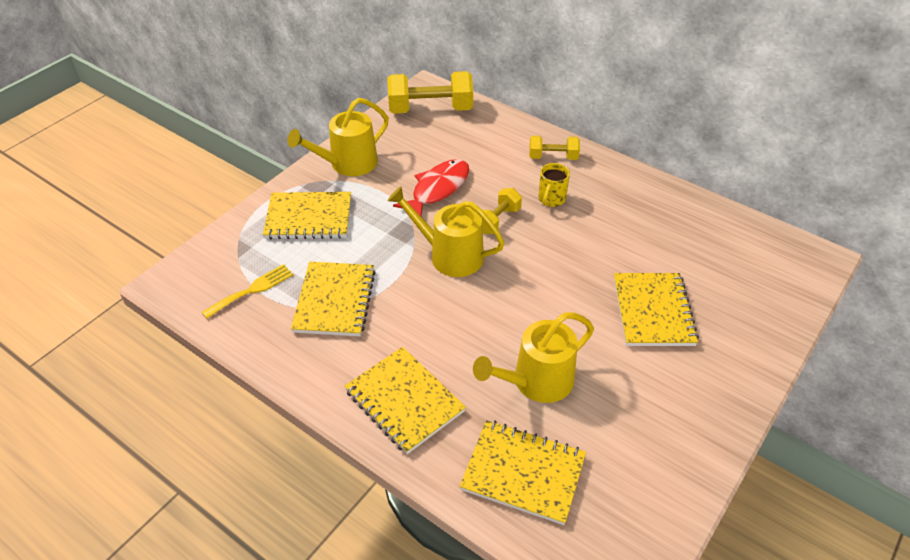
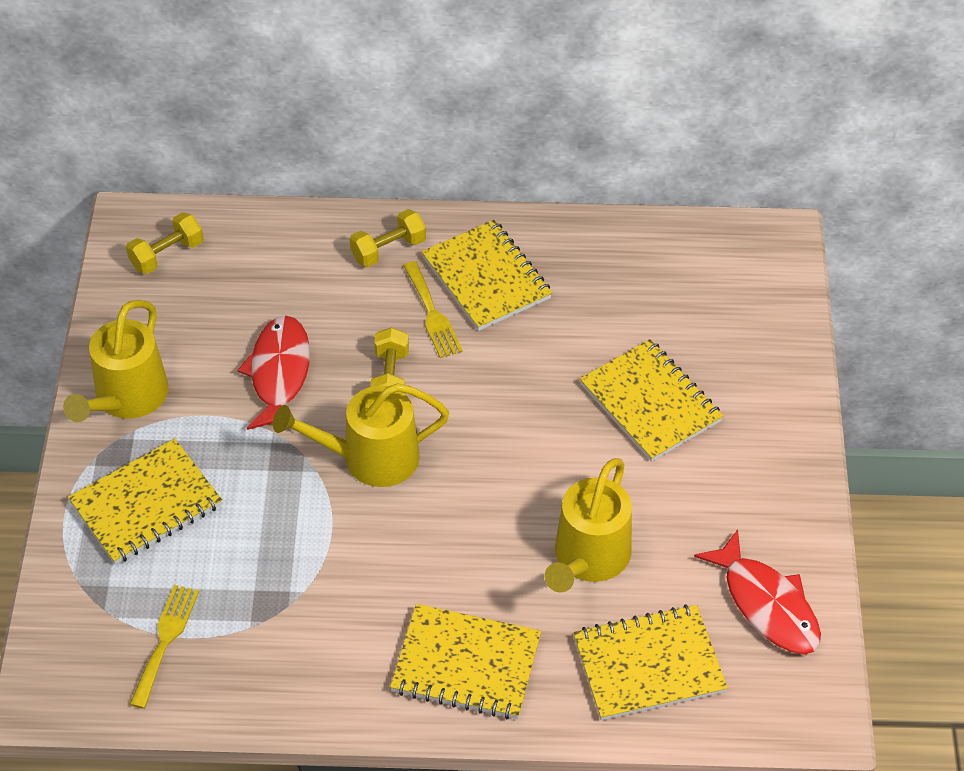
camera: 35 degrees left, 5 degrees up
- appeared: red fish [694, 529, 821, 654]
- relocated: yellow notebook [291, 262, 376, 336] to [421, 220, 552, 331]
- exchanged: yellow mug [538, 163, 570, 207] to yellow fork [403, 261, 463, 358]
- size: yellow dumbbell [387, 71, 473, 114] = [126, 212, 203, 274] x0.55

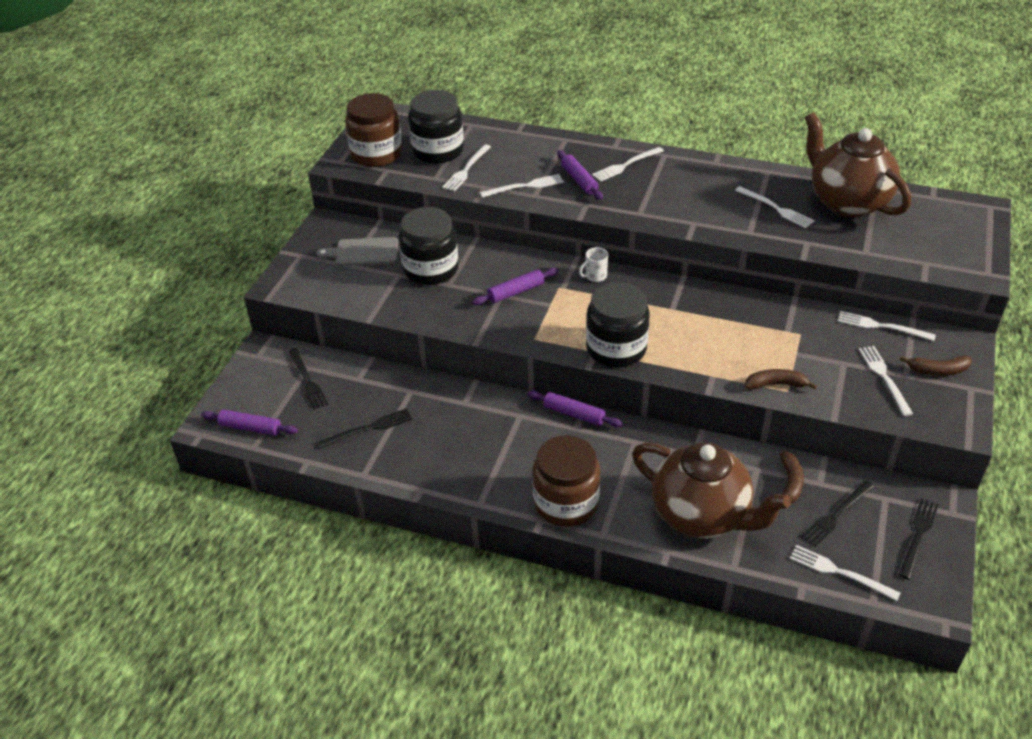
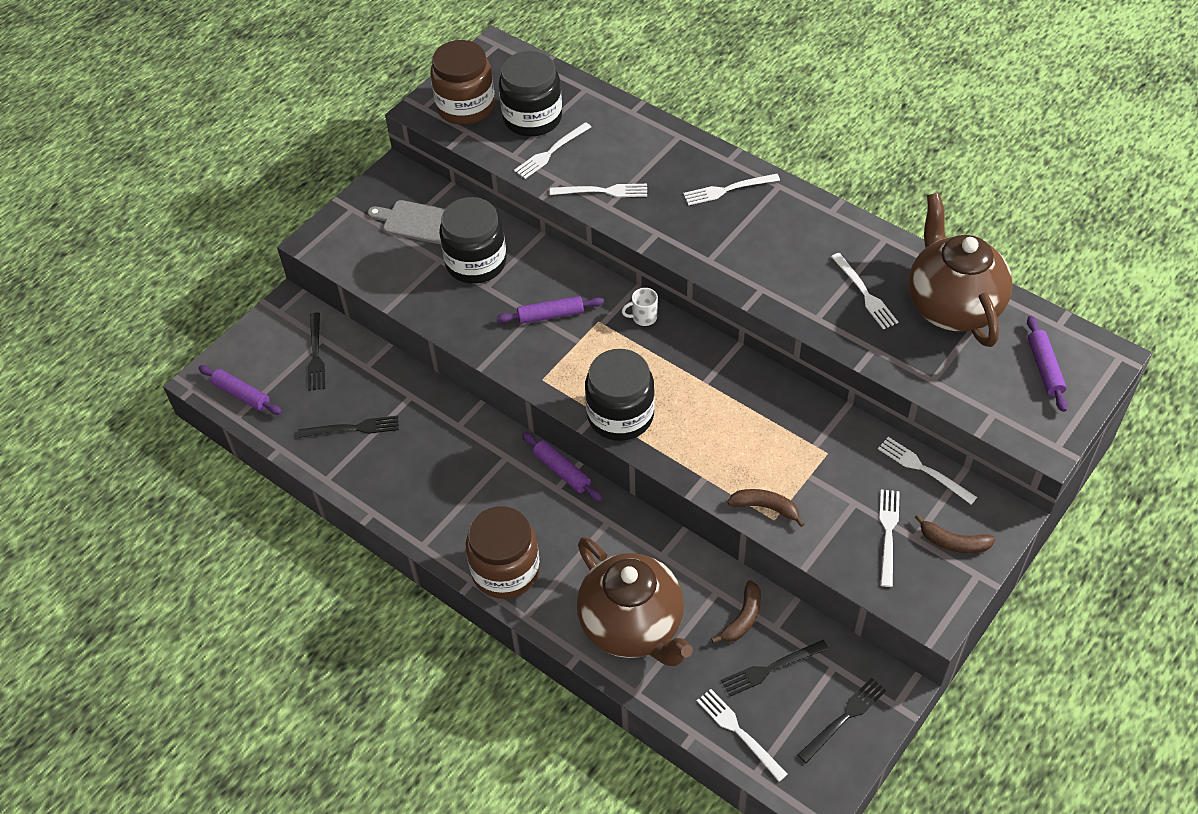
camera: 20 degrees right, 10 degrees up
- relocated: purple rolling pin [557, 150, 603, 200] to [1027, 316, 1068, 412]

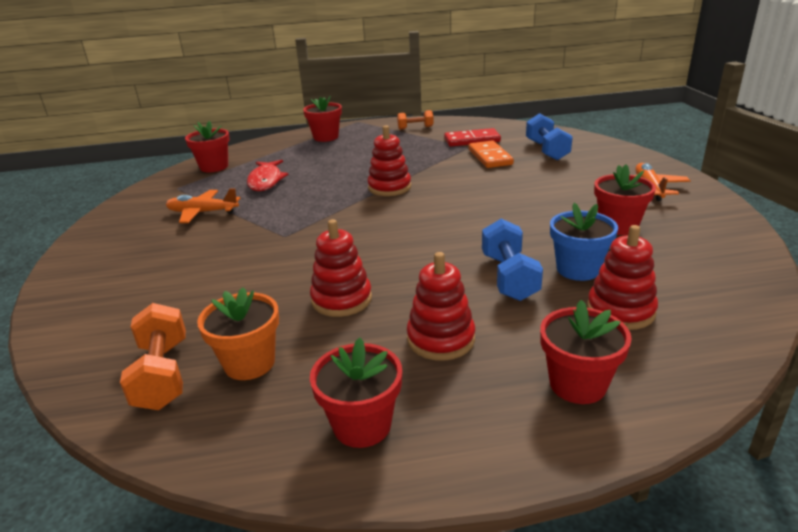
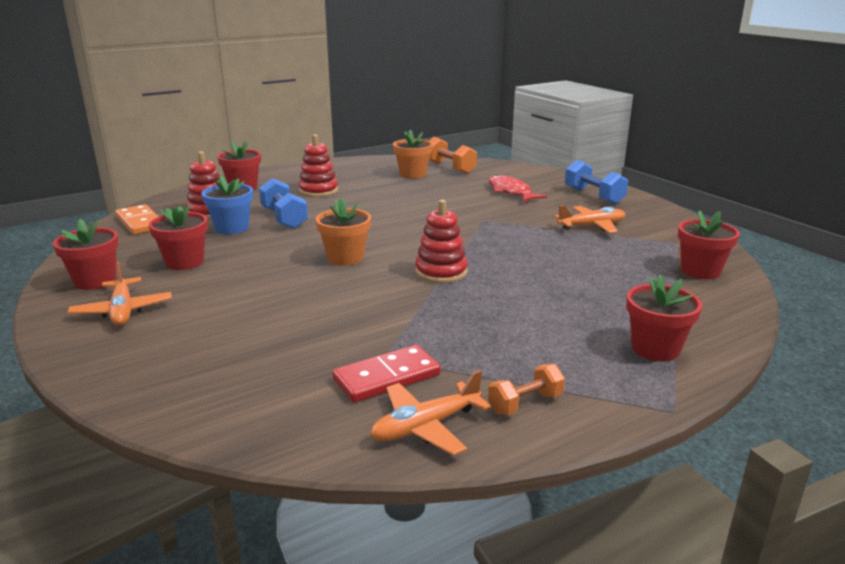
camera: 155 degrees right, 5 degrees down
- missing: red stacking toy [310, 219, 372, 317]
- appeared: orange flower pot [316, 198, 371, 266]
- appeared: orange plane [370, 370, 491, 456]
- relocated: red fish [247, 160, 289, 191] to [489, 175, 547, 202]
- relocated: red flower pot [310, 338, 402, 448] to [53, 219, 119, 290]
- relocated: orange domino [469, 140, 514, 168] to [115, 204, 159, 235]
- relocated: blue dumbbell [526, 113, 573, 160] to [565, 160, 628, 204]

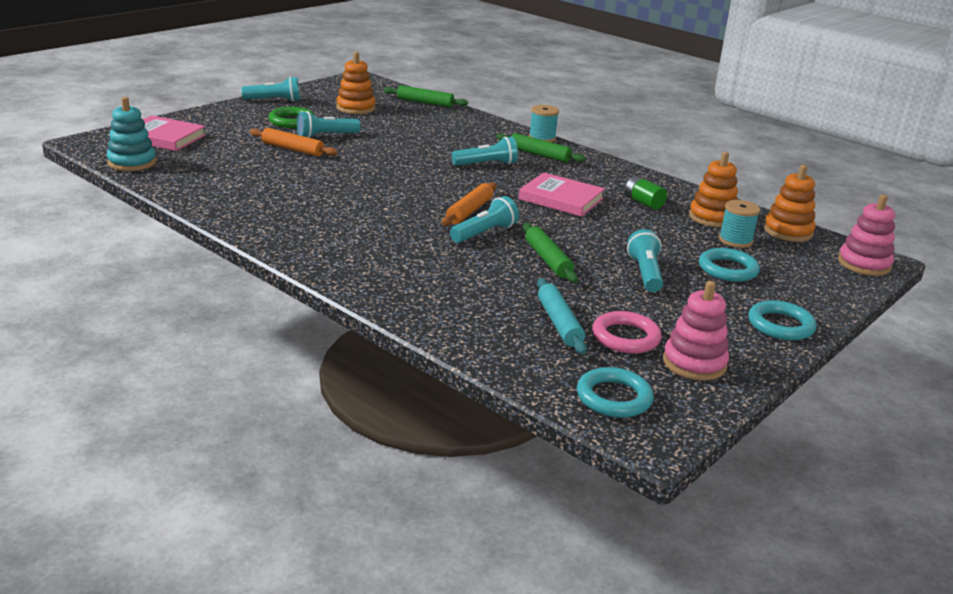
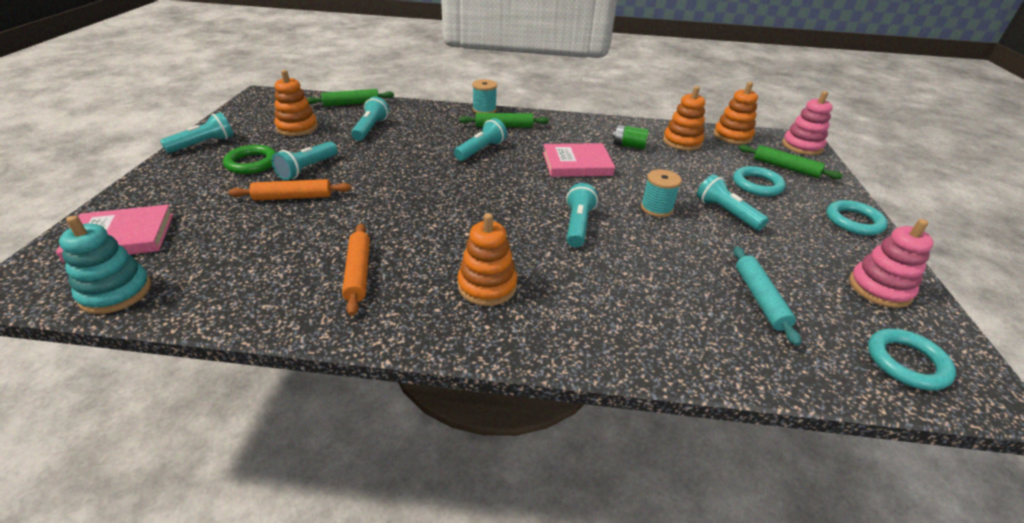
camera: 35 degrees left, 10 degrees up
- missing: pink ring [592, 311, 662, 354]
- appeared: turquoise flashlight [351, 97, 389, 141]
- appeared: orange stacking toy [457, 213, 517, 306]
- relocated: orange rolling pin [442, 182, 497, 226] to [342, 223, 370, 316]
- relocated: green rolling pin [523, 223, 578, 283] to [739, 145, 843, 179]
- relocated: turquoise spool [719, 200, 760, 248] to [641, 169, 682, 217]
- spun: turquoise rolling pin [537, 278, 587, 354] = [733, 246, 801, 346] 45 degrees clockwise

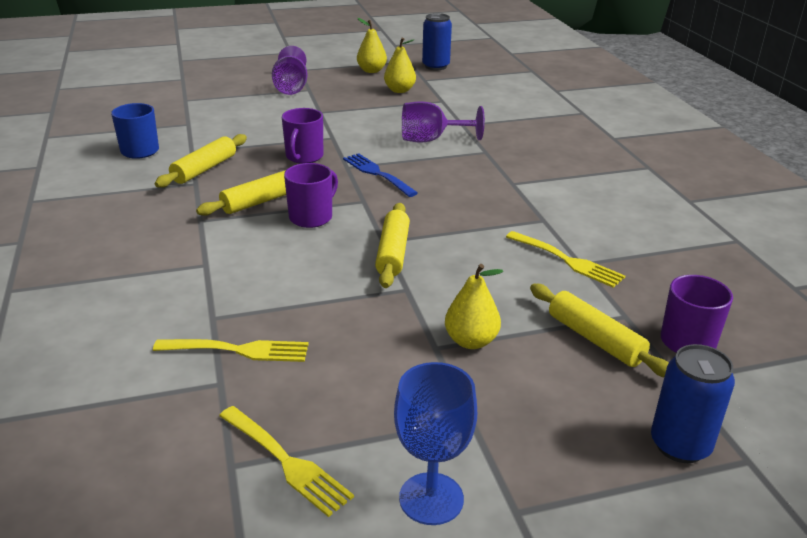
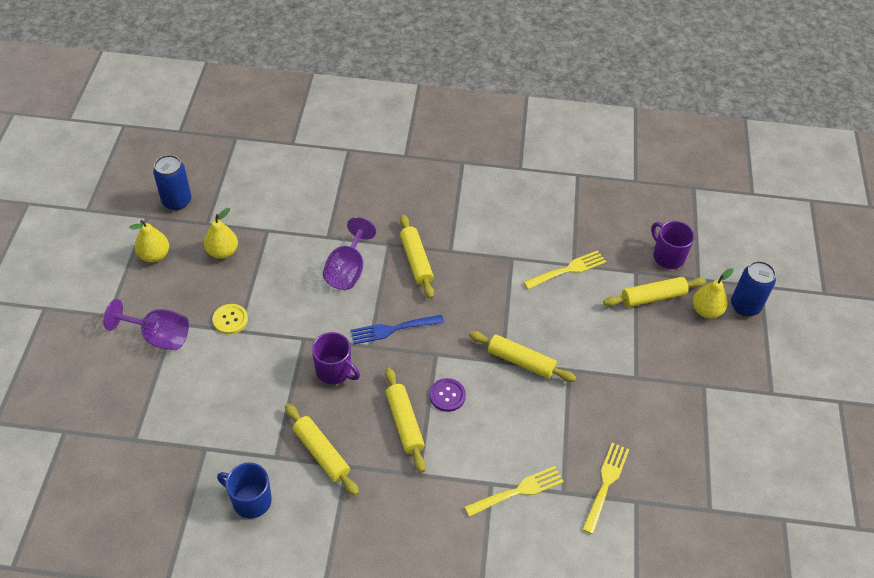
camera: 70 degrees left, 20 degrees up
- missing: blue goblet [394, 362, 477, 525]
- appeared: yellow button [213, 304, 248, 334]
- appeared: yellow rolling pin [400, 214, 434, 299]
- relocated: yellow fork [219, 406, 354, 517] to [465, 466, 564, 517]
- relocated: yellow pear [445, 264, 503, 349] to [693, 268, 734, 319]
- exchanged: purple mug [284, 163, 338, 228] to purple button [429, 378, 466, 412]

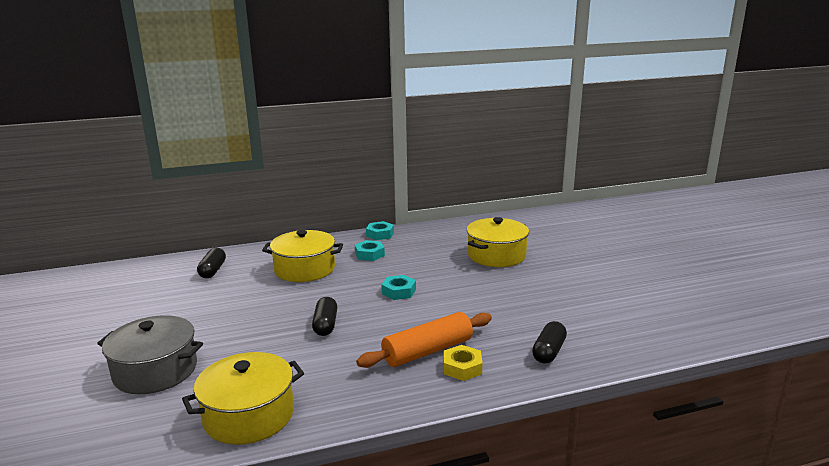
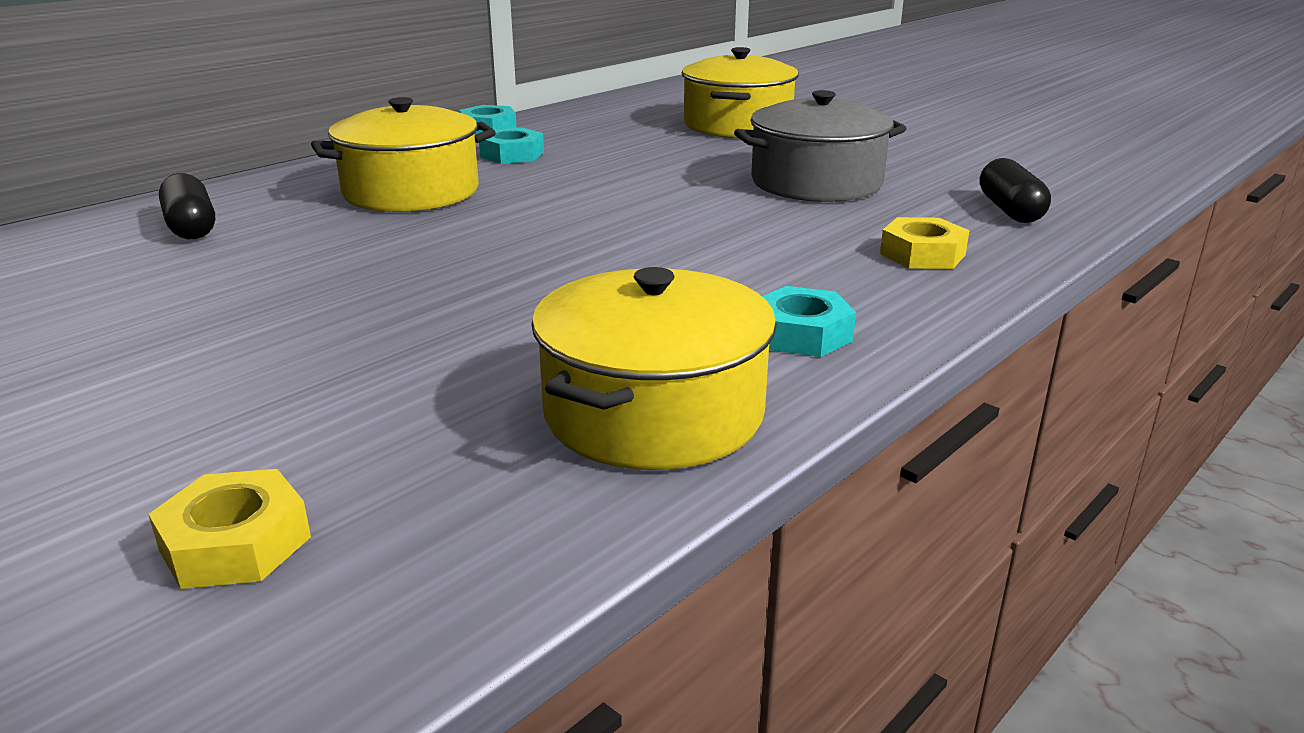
camera: 30 degrees left, 5 degrees up
- missing: black capsule [312, 297, 337, 336]
- missing: orange rolling pin [356, 312, 492, 368]
- appeared: yellow nut [148, 469, 311, 589]
- relocated: grey pot [97, 315, 203, 394] to [734, 90, 907, 202]
- relocated: turquoise nut [381, 275, 416, 300] to [762, 286, 856, 357]

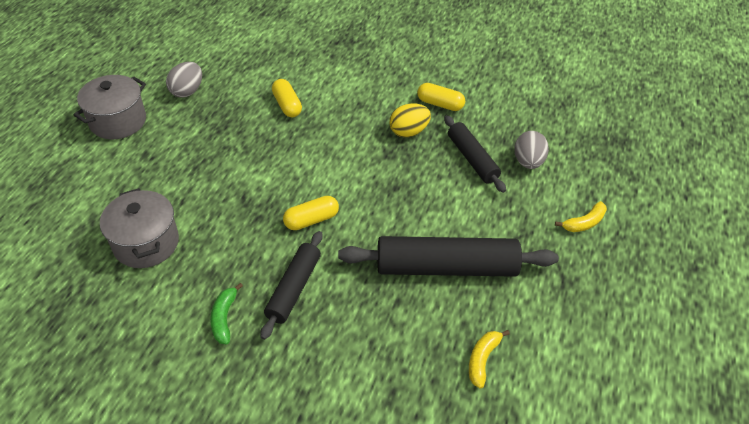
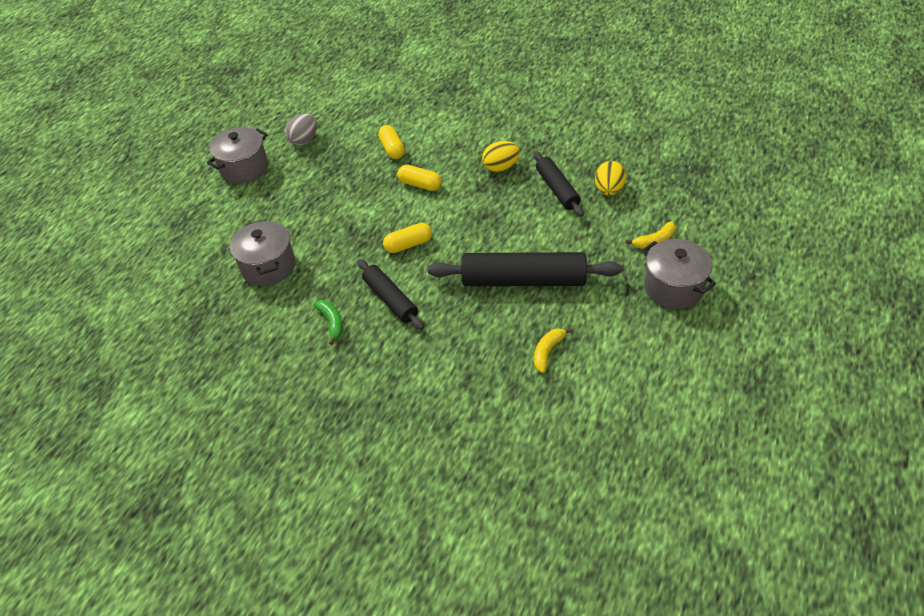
camera: 10 degrees right, 0 degrees up
- appeared: grey pot [642, 239, 716, 309]
- relocated: yellow capsule [417, 83, 465, 111] to [397, 165, 442, 191]
- colour: grey egg [514, 131, 549, 169] to yellow egg [595, 161, 626, 196]
- spun: green banana [210, 283, 243, 345] = [314, 300, 343, 345] 150 degrees clockwise
- spun: black rolling pin [260, 231, 323, 340] = [357, 259, 424, 330] 60 degrees counterclockwise

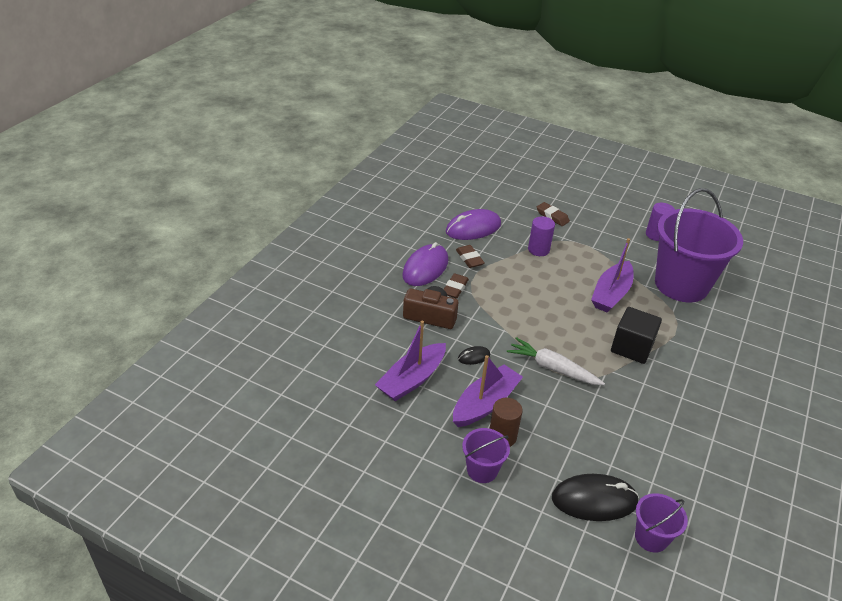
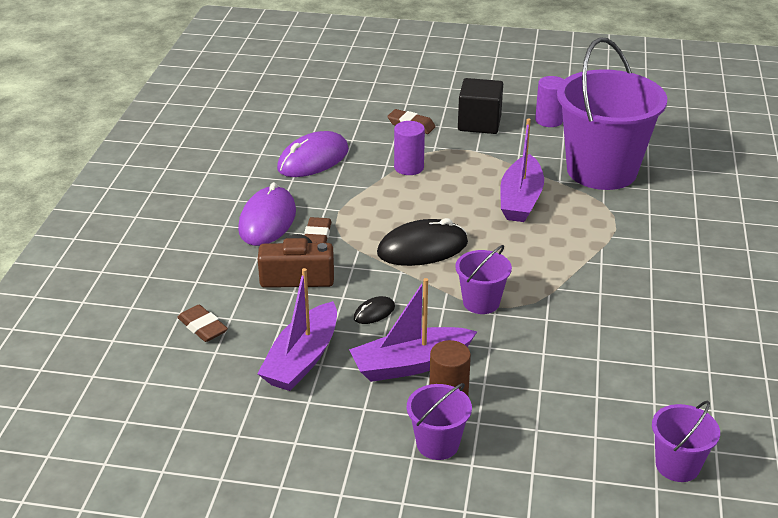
camera: 15 degrees left, 5 degrees down
- relocated: brown eraser [456, 245, 485, 268] to [177, 305, 228, 342]
- relocated: black mouse [552, 474, 639, 521] to [377, 218, 468, 266]
- relocated: black cube [611, 307, 662, 364] to [458, 78, 503, 134]
- exchanged: white carrot [507, 337, 605, 385] to purple bucket [455, 245, 512, 314]
- spun: purple boat [453, 355, 523, 427] = [349, 278, 477, 382] 135 degrees counterclockwise

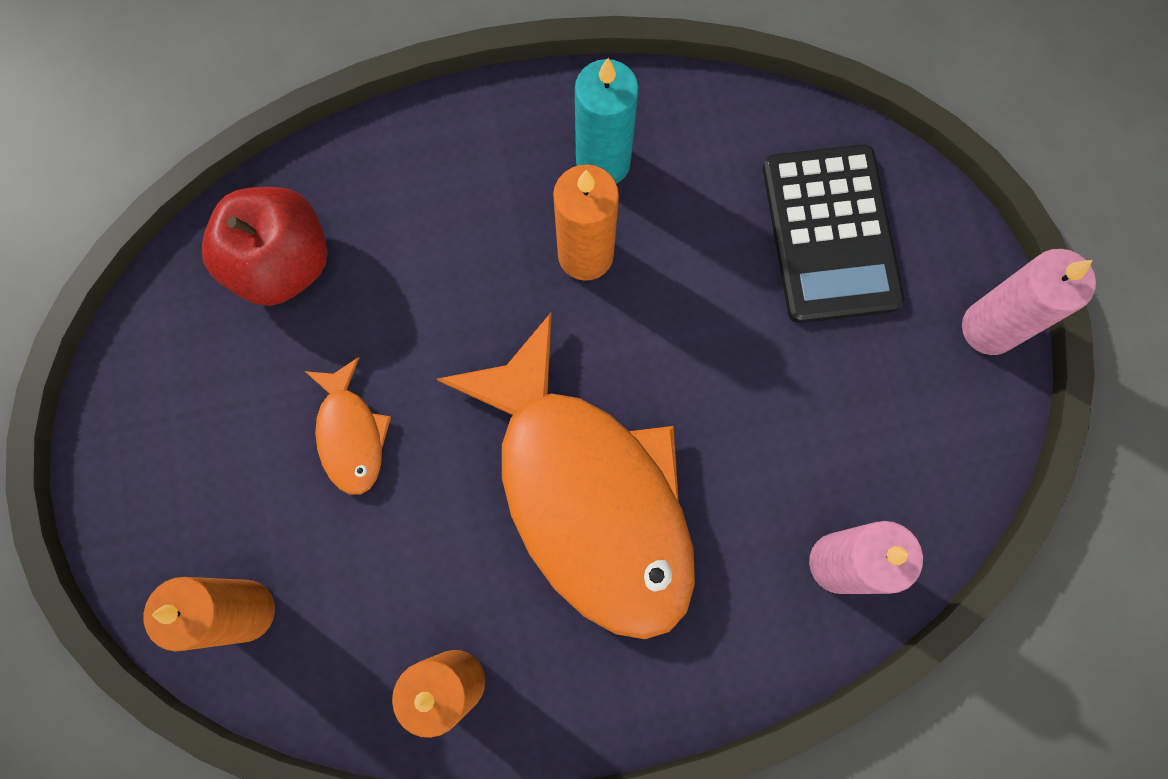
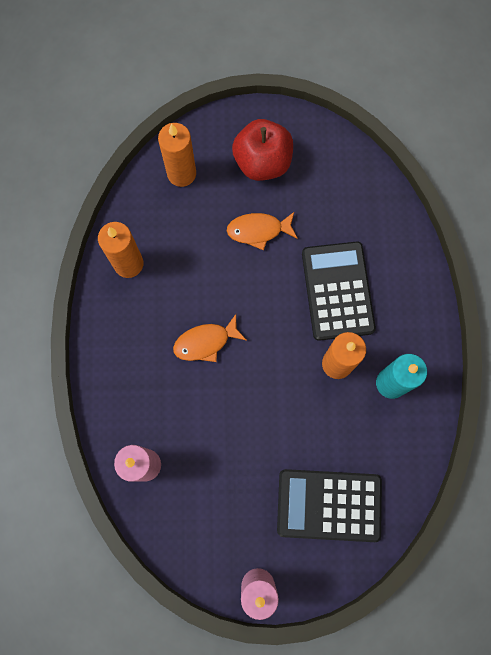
camera: 100 degrees right, 0 degrees up
- appeared: black calculator [302, 241, 376, 341]
- relocated: red apple [202, 187, 328, 306] to [232, 119, 293, 181]
- size: orange fish [437, 313, 695, 639] = [173, 314, 247, 362] x0.42

